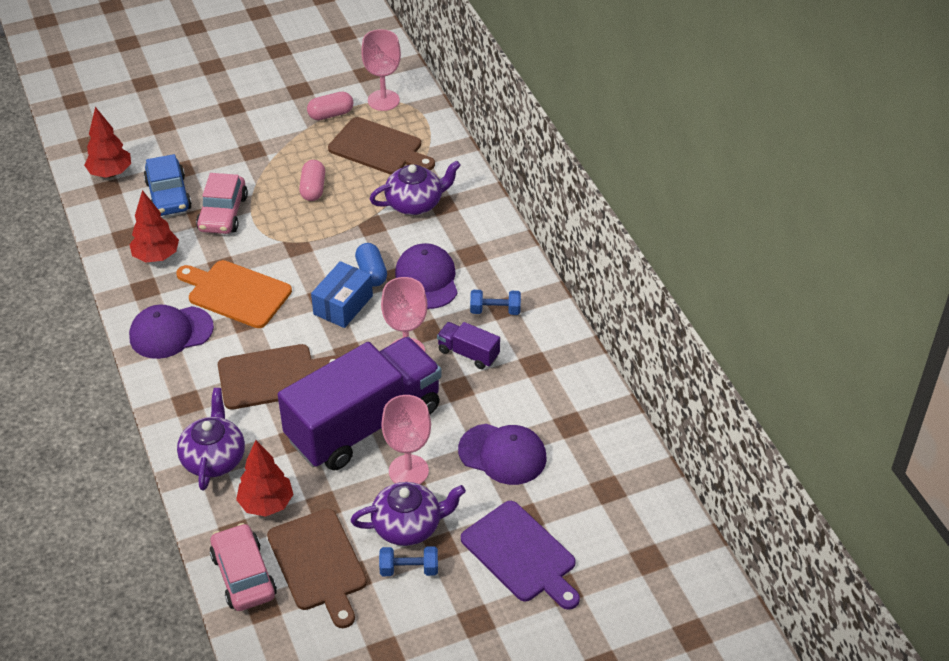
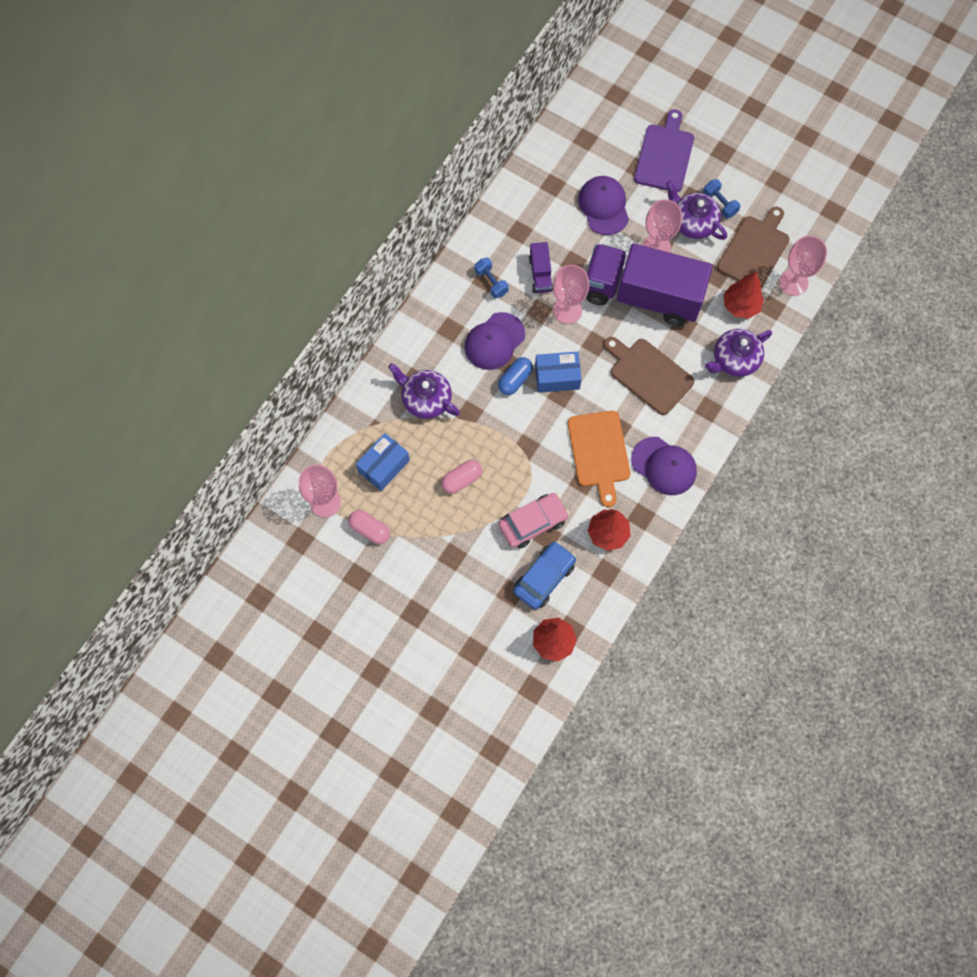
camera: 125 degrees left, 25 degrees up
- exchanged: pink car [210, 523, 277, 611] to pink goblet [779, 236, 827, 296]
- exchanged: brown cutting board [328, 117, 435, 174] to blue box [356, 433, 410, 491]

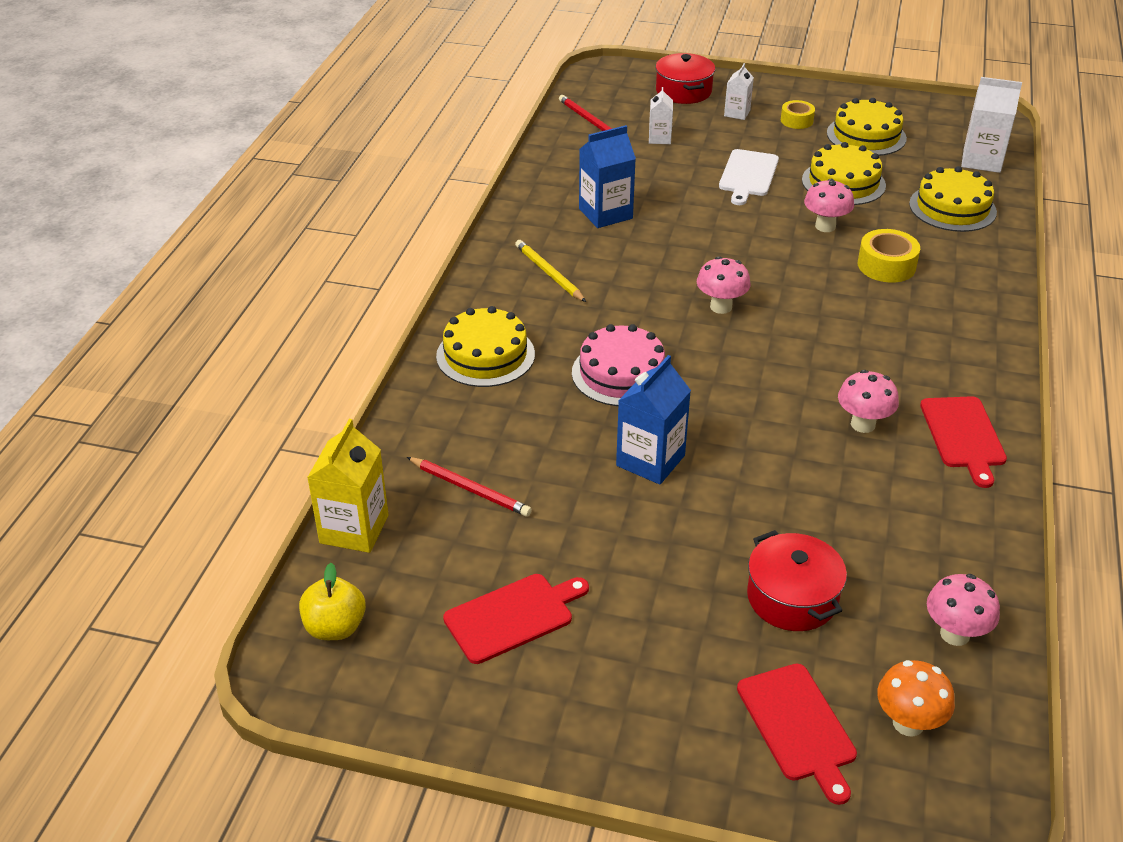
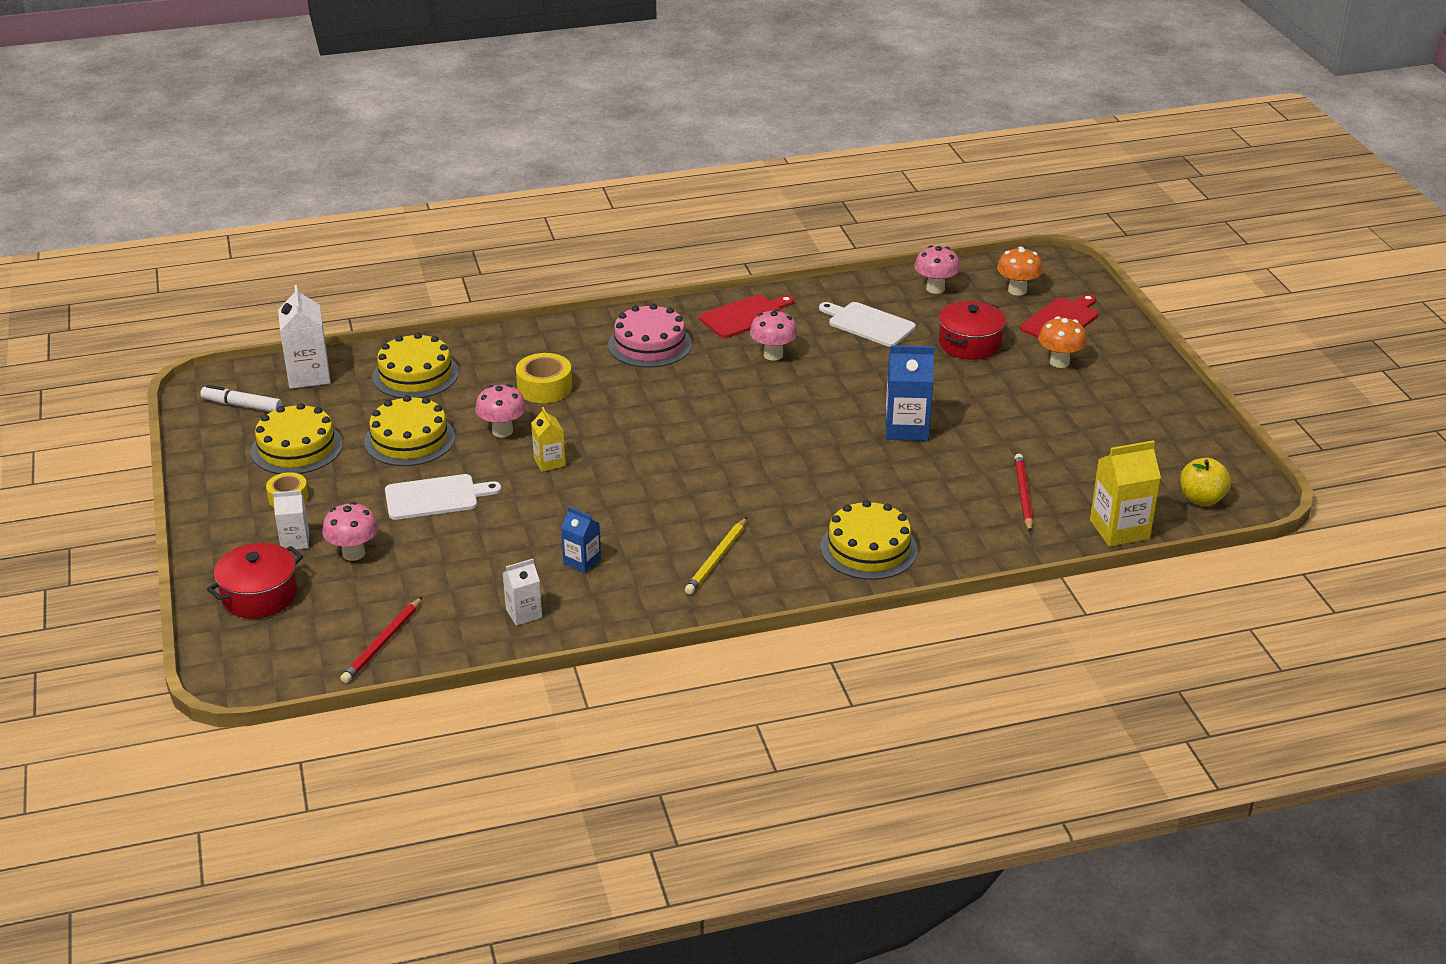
camera: 120 degrees left, 5 degrees down
- missing: red cutting board [443, 574, 589, 664]
- appeared: white marker [200, 385, 282, 412]
- appeared: yellow carton [531, 407, 566, 472]
- appeared: white cutting board [819, 302, 916, 347]
- appeared: orange mushroom [1038, 316, 1087, 368]
- relocated: pink cake [572, 324, 665, 406] to [608, 304, 692, 368]
- relocated: white carton [649, 87, 673, 144] to [503, 559, 542, 626]
- relocated: pink mushroom [697, 256, 751, 314] to [322, 502, 378, 561]
- size: blue carton [579, 125, 636, 228] = [561, 507, 601, 573] x0.59

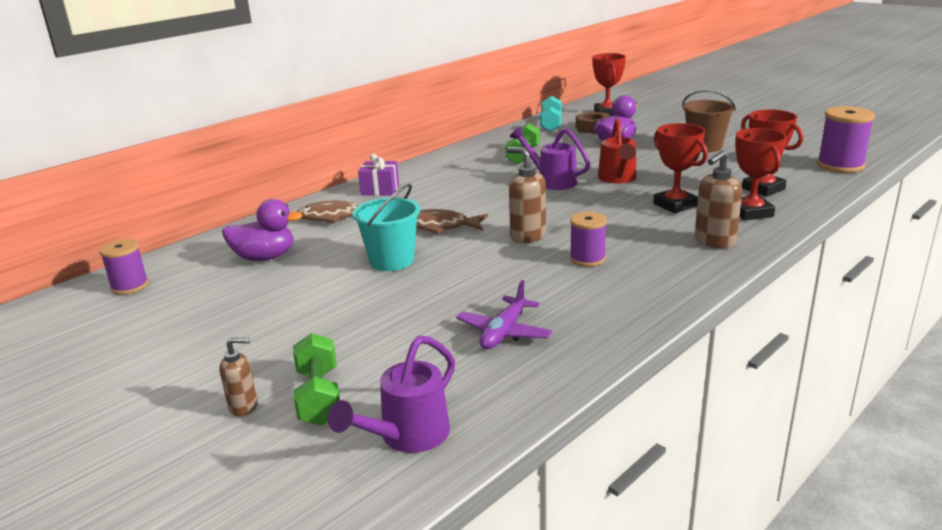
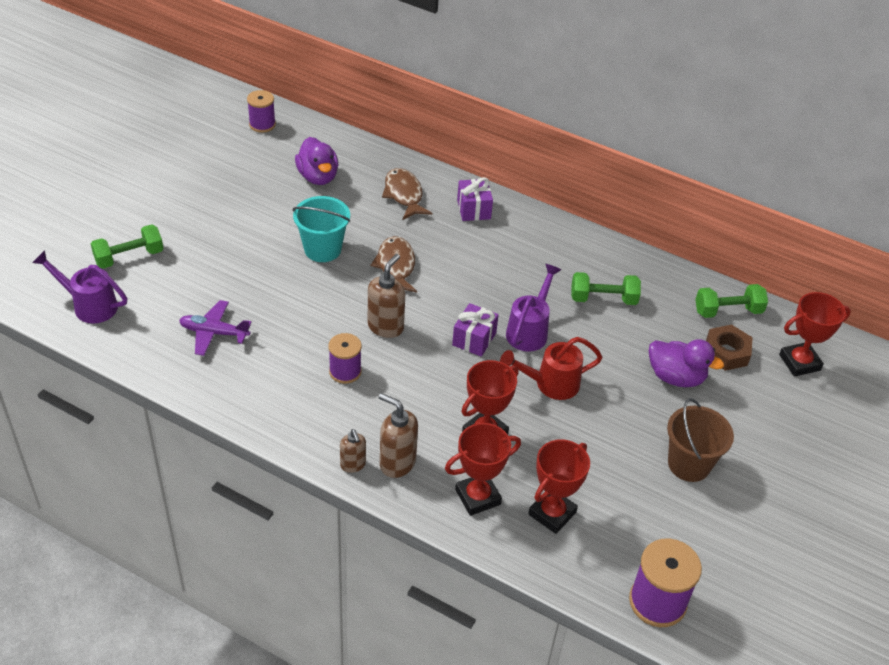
camera: 70 degrees right, 20 degrees up
- appeared: purple gift [452, 303, 499, 357]
- relocated: brown soap dispenser [219, 337, 258, 417] to [340, 429, 366, 473]
- colour: turquoise dumbbell [540, 96, 562, 132] to green dumbbell [695, 284, 768, 318]

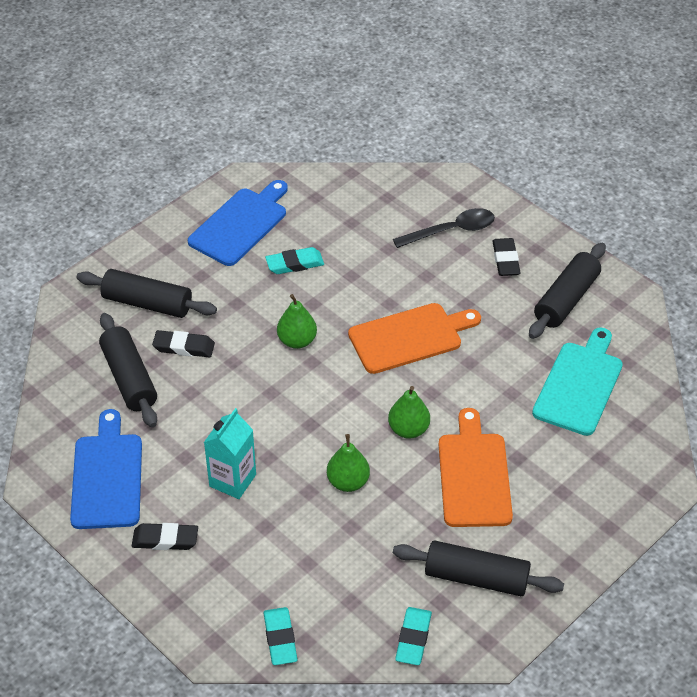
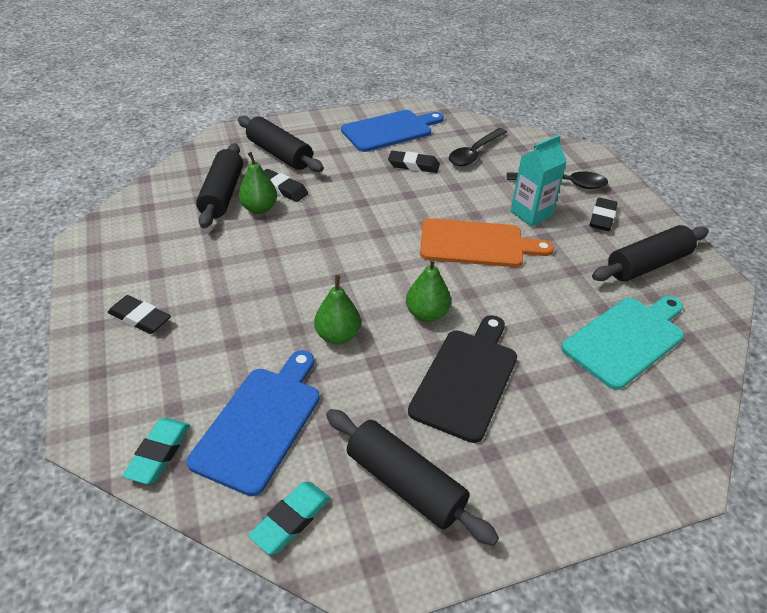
camera: 25 degrees right, 5 degrees down
- appeared: black spoon [449, 128, 507, 166]
- relocated: blue cutting board [70, 409, 142, 529] to [187, 350, 320, 496]
- relocated: turquoise carton [204, 408, 256, 499] to [510, 135, 567, 226]
- relocated: green pear [277, 294, 317, 349] to [239, 152, 277, 214]
- colour: turquoise eraser [265, 247, 324, 274] to black eraser [388, 151, 440, 173]
- colour: orange cutting board [439, 408, 513, 527] to black cutting board [408, 315, 517, 443]

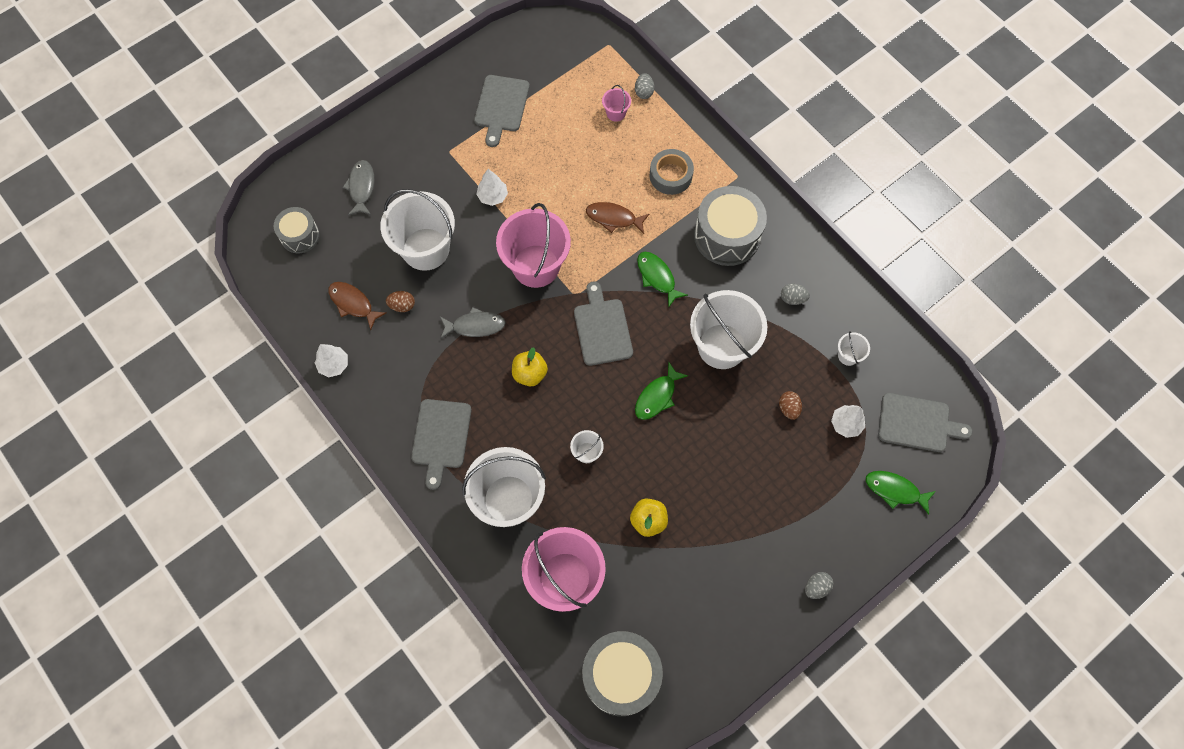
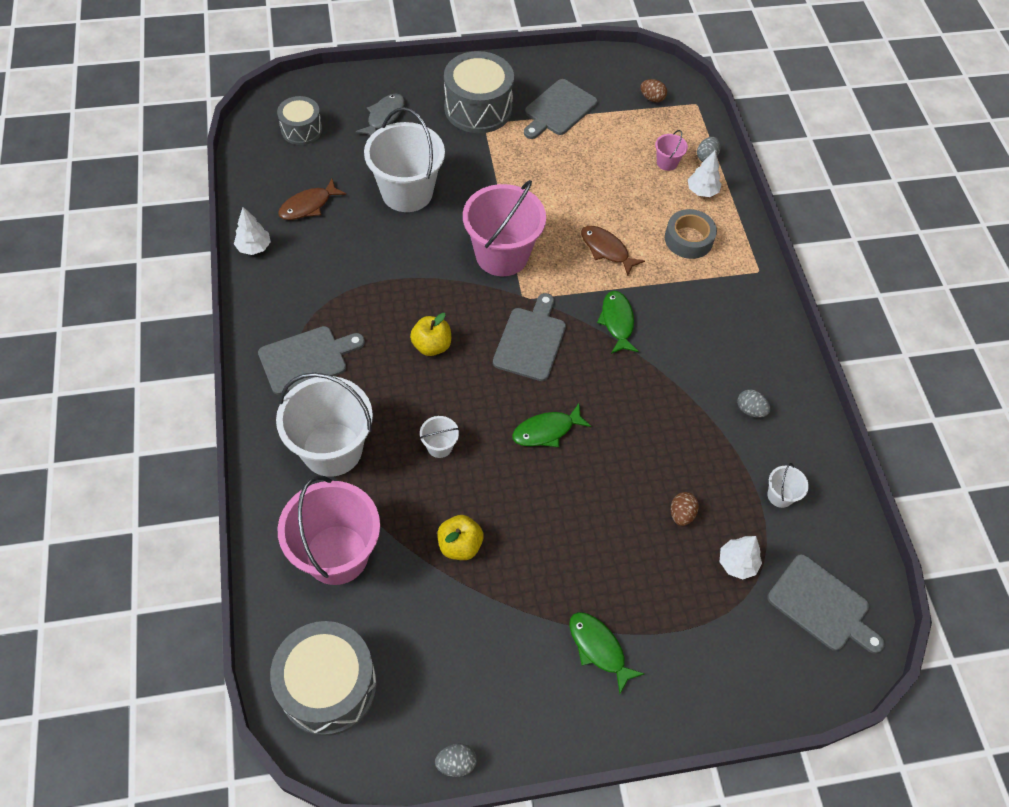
camera: 25 degrees right, 10 degrees down
- missing: grey fish [440, 307, 506, 339]
- missing: white bucket [690, 290, 767, 369]
- relocated: brown egg [386, 291, 415, 312] to [640, 79, 667, 103]
- relocated: white tree [476, 169, 508, 206] to [688, 151, 722, 197]
- relocated: grey drum [694, 186, 767, 266] to [444, 51, 514, 133]
- relocated: grey egg [805, 572, 833, 599] to [435, 743, 477, 777]
- relocated: green fish [866, 471, 936, 515] to [569, 612, 644, 694]
- spun: brown fish [328, 282, 387, 330] = [278, 179, 346, 220] 105 degrees counterclockwise
- spun: grey cutting board [411, 399, 472, 490] = [258, 326, 365, 395] 150 degrees counterclockwise

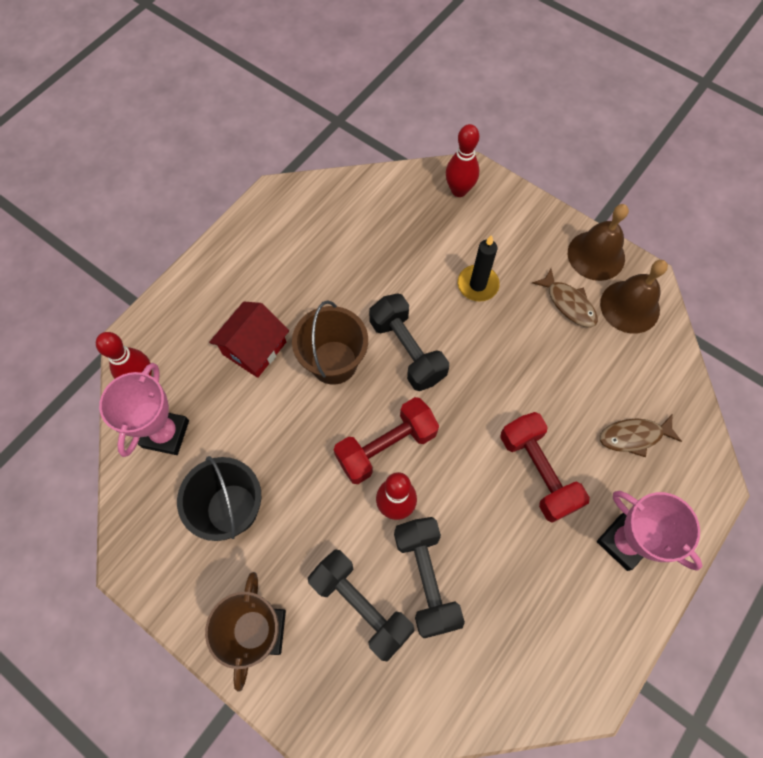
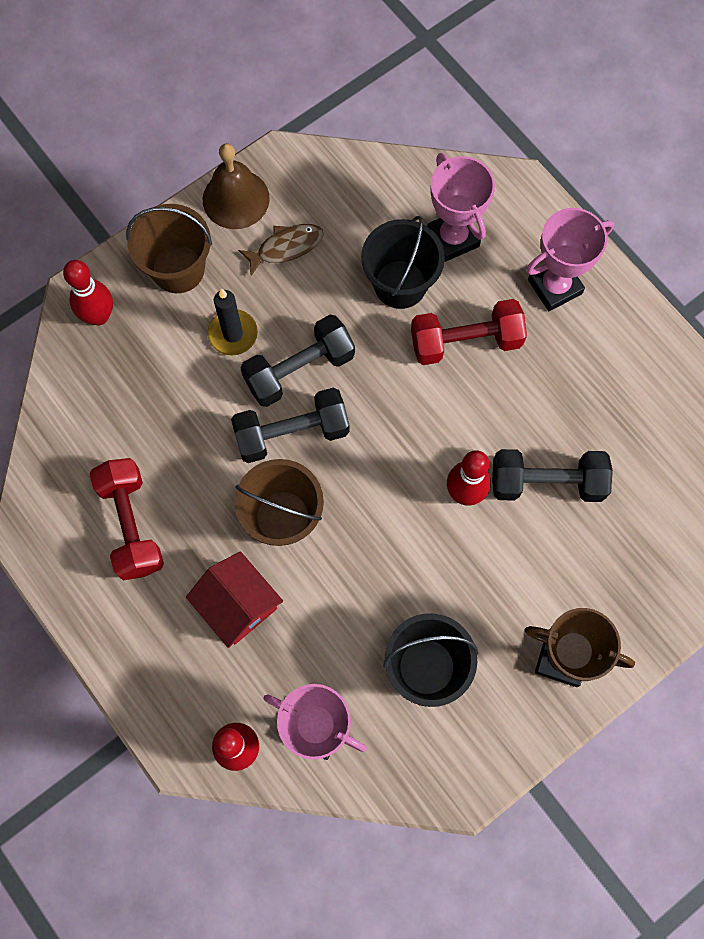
camera: 75 degrees left, 5 degrees up
- missing: brown bell [600, 260, 668, 334]
- appeared: brown bucket [126, 204, 212, 293]
- appeared: black bucket [361, 216, 445, 309]
- relocated: black dumbbell [308, 550, 414, 661] to [241, 315, 355, 407]
- relocated: red dumbbell [333, 397, 439, 484] to [90, 458, 164, 580]
- exchanged: brown fish [600, 415, 682, 457] to pink trophy [427, 153, 495, 262]

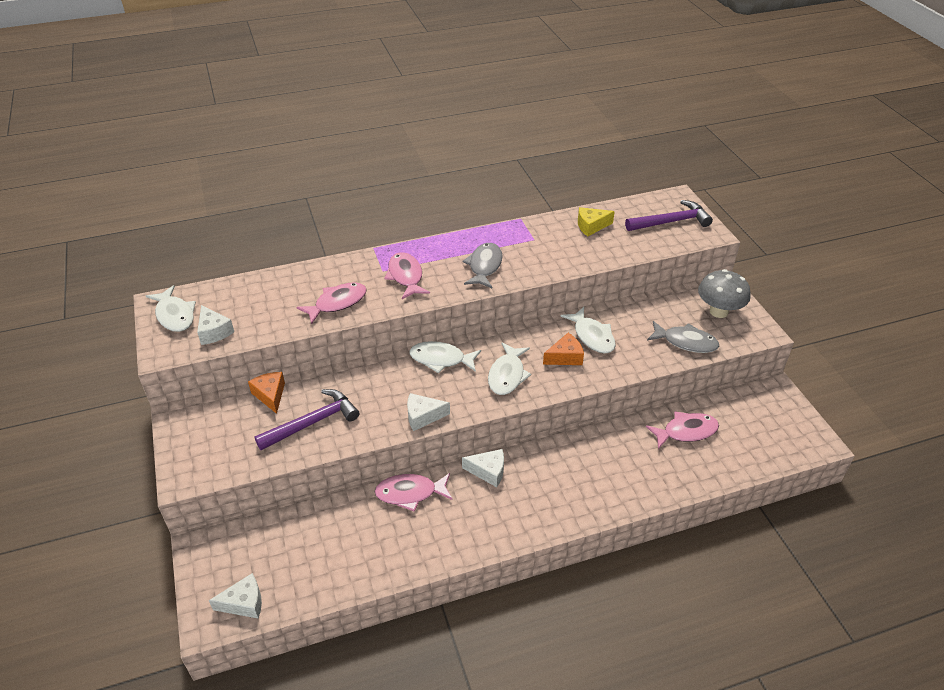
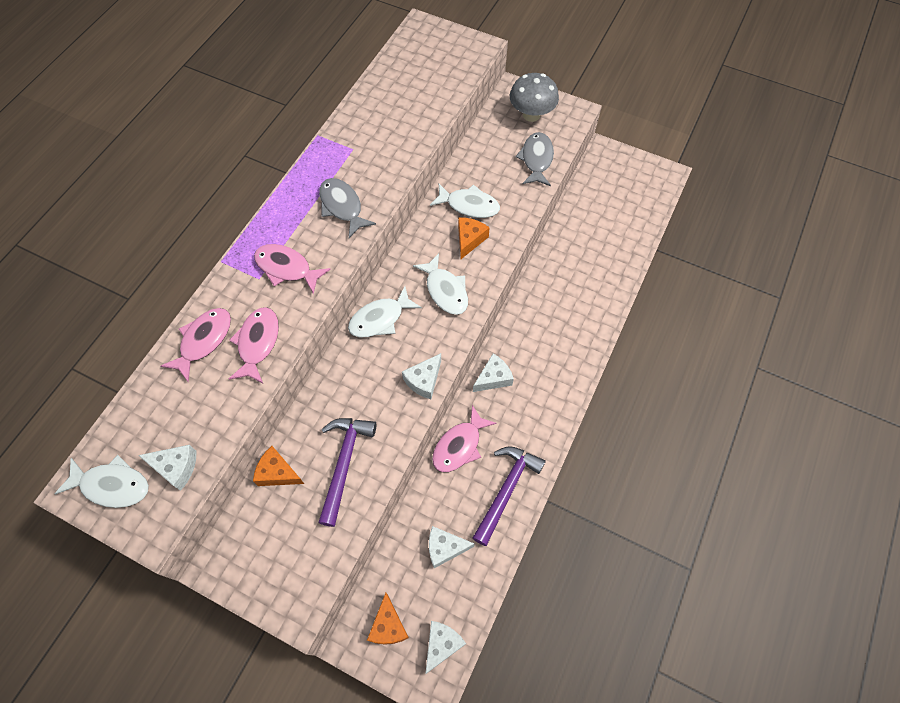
camera: 45 degrees left, 20 degrees up
- missing: yellow cheese [578, 207, 615, 236]
- appeared: orange cheese [367, 593, 409, 645]
- appeared: white cheese [429, 526, 475, 568]
- relocated: purple hammer [625, 200, 713, 231] to [473, 446, 546, 546]
- relocated: pink fish [646, 412, 719, 449] to [161, 308, 231, 383]
- spun: grey fish [647, 321, 719, 353] = [515, 132, 554, 186] 60 degrees counterclockwise

